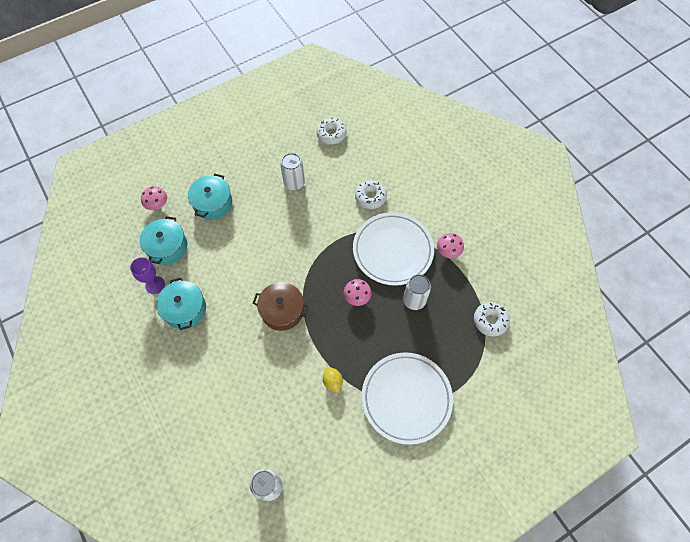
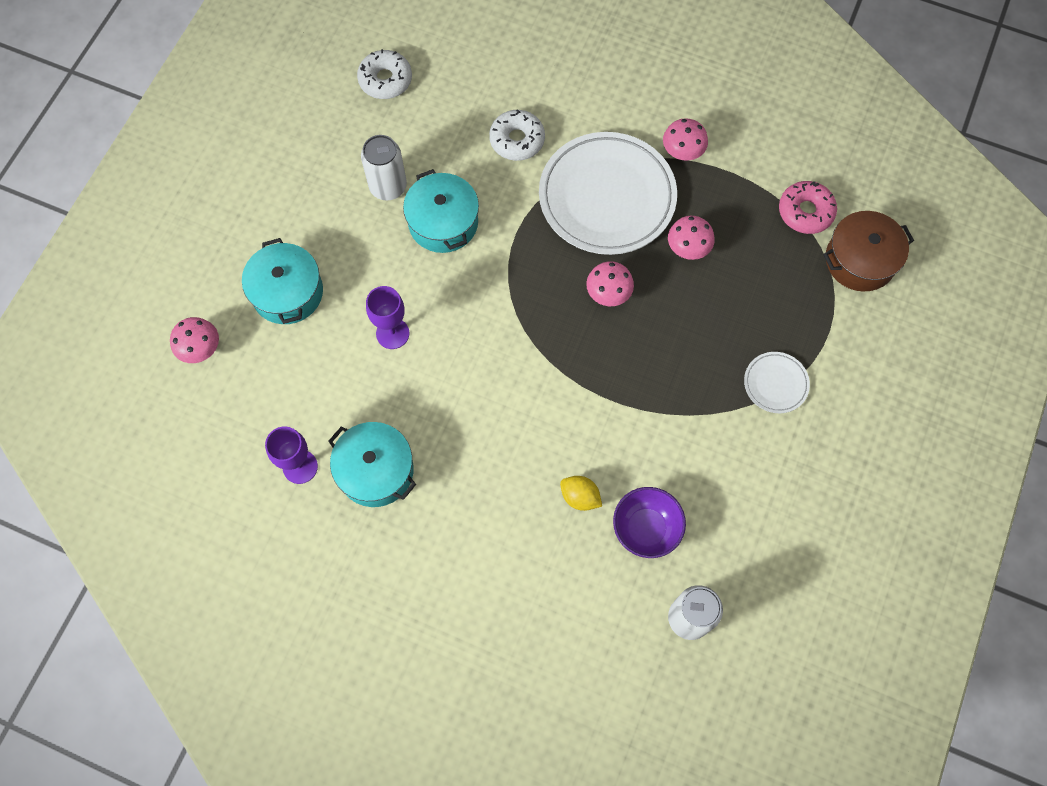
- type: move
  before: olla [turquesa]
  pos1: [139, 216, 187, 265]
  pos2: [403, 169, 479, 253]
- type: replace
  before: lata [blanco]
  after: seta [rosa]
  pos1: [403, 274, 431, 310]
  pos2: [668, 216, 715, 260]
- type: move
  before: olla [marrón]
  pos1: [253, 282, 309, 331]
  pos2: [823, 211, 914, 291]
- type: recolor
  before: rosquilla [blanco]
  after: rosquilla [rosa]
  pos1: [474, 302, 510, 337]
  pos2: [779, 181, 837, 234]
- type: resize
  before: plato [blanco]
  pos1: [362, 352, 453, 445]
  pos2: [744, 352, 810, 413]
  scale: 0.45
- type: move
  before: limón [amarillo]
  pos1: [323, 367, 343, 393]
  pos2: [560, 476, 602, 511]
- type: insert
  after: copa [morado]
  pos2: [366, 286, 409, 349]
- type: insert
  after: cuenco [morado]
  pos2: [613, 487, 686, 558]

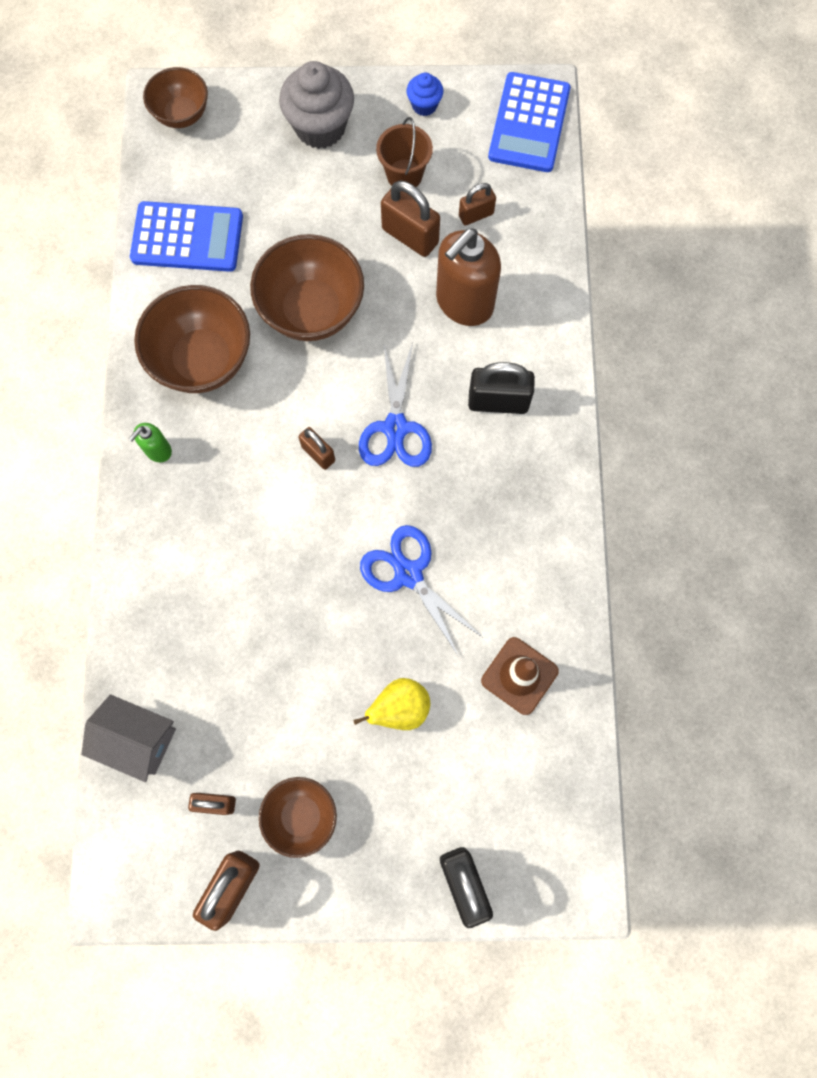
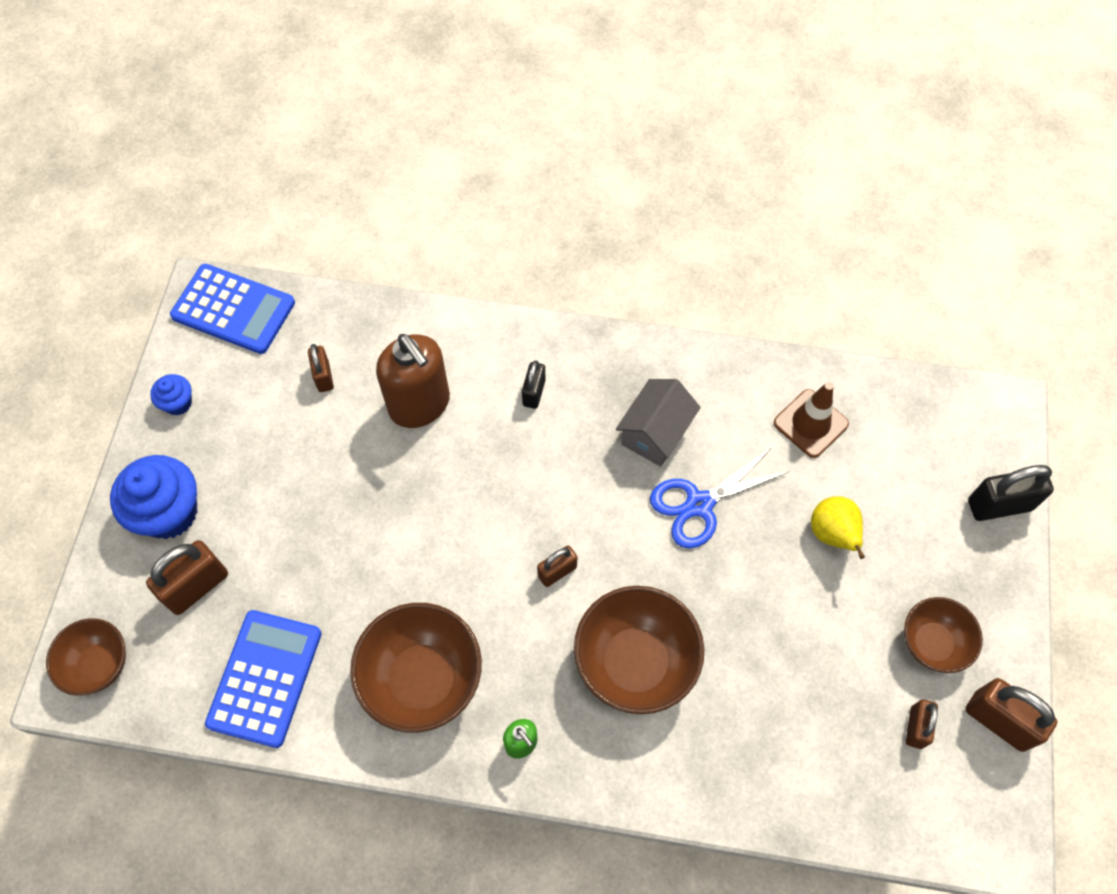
- type: recolor
  before: magdalena [gris]
  after: magdalena [azul]
  pos1: [279, 61, 354, 149]
  pos2: [110, 455, 197, 539]
- type: delete
  before: balde [marrón]
  pos1: [376, 117, 433, 187]
- type: move
  before: candado [marrón]
  pos1: [381, 181, 440, 257]
  pos2: [146, 540, 228, 615]
- type: move
  before: cuenco [marrón]
  pos1: [250, 234, 364, 341]
  pos2: [574, 586, 704, 714]
- type: delete
  before: tijeras [azul]
  pos1: [359, 343, 432, 467]
- type: resize
  before: candado [negro]
  pos1: [468, 362, 535, 414]
  pos2: [522, 360, 545, 409]
  scale: 0.6
- type: move
  before: casa [gris]
  pos1: [81, 694, 176, 782]
  pos2: [616, 379, 701, 467]

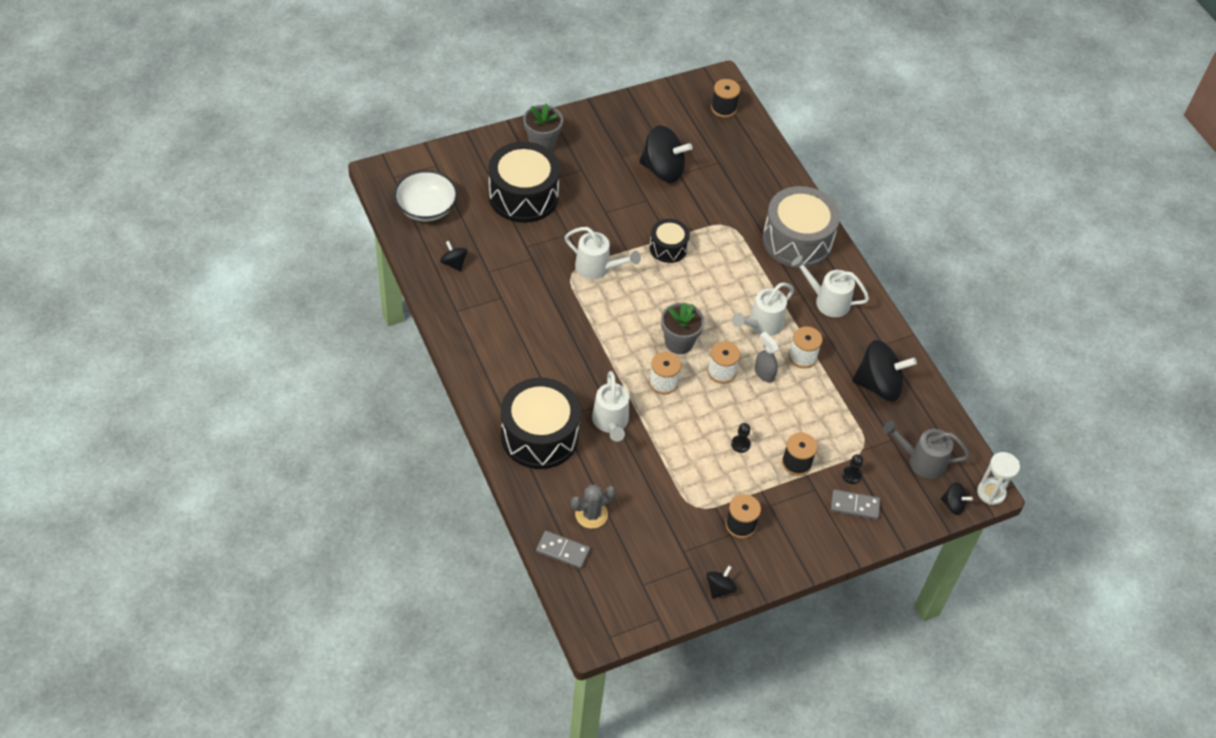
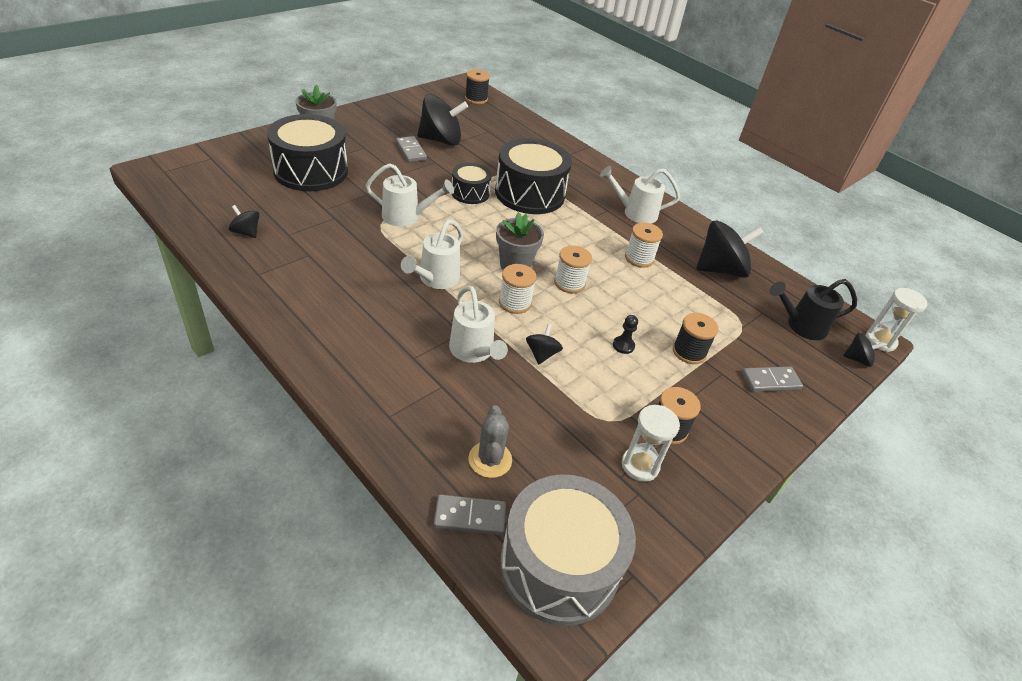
- type: delete
  before: cuenco [blanco]
  pos1: [394, 170, 458, 221]
- type: move
  before: tambor [gris]
  pos1: [763, 186, 840, 268]
  pos2: [500, 475, 636, 626]
- type: move
  before: regadera [blanco]
  pos1: [732, 282, 794, 336]
  pos2: [401, 219, 463, 289]
- type: delete
  before: pulverizador [gris]
  pos1: [755, 332, 779, 383]
- type: move
  before: tambor [negro]
  pos1: [501, 378, 581, 469]
  pos2: [495, 138, 572, 214]
- type: recolor
  before: regadera [gris]
  after: regadera [negro]
  pos1: [883, 421, 970, 479]
  pos2: [770, 279, 857, 340]
- type: delete
  before: peón [negro]
  pos1: [842, 454, 863, 484]
- type: rotate
  before: cactus [gris]
  pos1: [571, 484, 616, 529]
  pos2: [468, 405, 512, 478]
  turn: -45
- type: move
  before: peonza [negro]
  pos1: [706, 565, 737, 599]
  pos2: [526, 324, 563, 365]
- type: insert
  after: ficha de dominó [gris]
  pos2: [396, 136, 427, 162]
- type: insert
  after: reloj de arena [blanco]
  pos2: [622, 405, 680, 482]

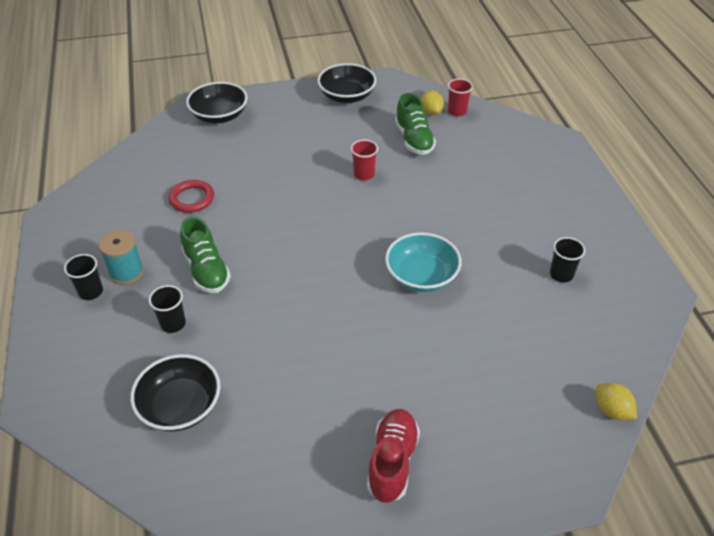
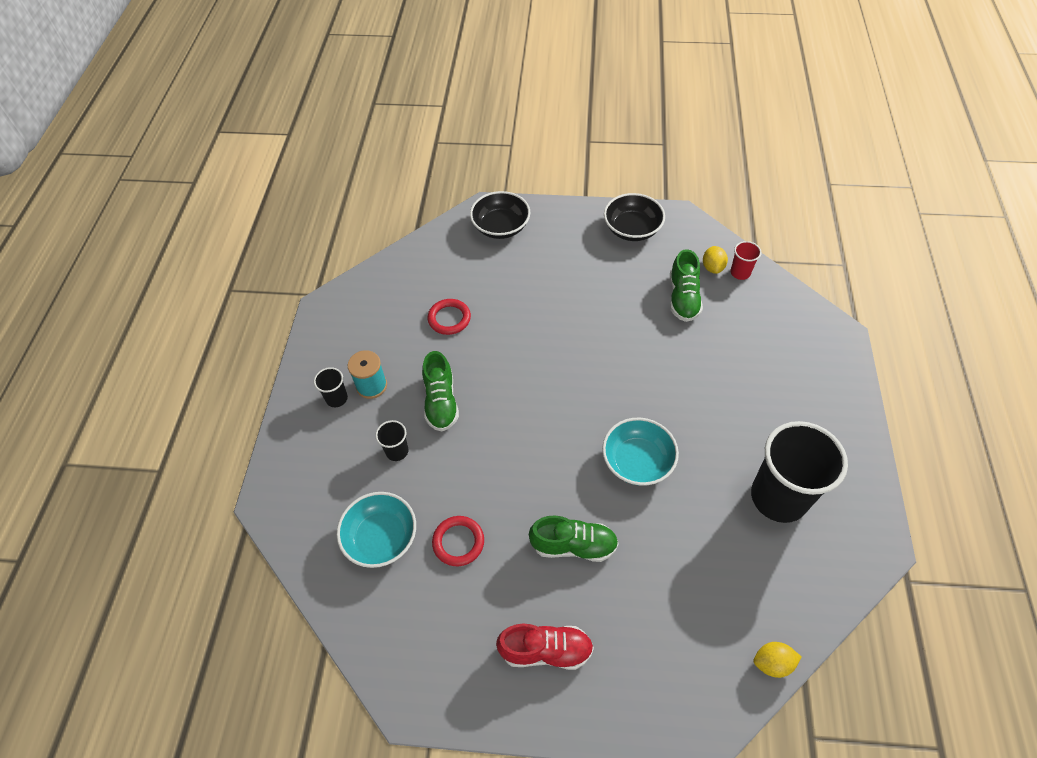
- type: delete
  before: vaso [rojo]
  pos1: [351, 140, 378, 180]
- type: resize
  before: vaso [negro]
  pos1: [550, 237, 586, 283]
  pos2: [751, 421, 848, 523]
  scale: 2.32
- type: recolor
  before: cuenco [negro]
  after: cuenco [turquesa]
  pos1: [130, 354, 220, 431]
  pos2: [337, 492, 416, 568]
- type: rotate
  before: limón [amarillo]
  pos1: [596, 383, 637, 420]
  pos2: [753, 642, 801, 678]
  turn: -75
- type: rotate
  before: zapato [rojo]
  pos1: [367, 409, 420, 503]
  pos2: [496, 624, 594, 670]
  turn: 60
- type: insert
  after: zapato [verde]
  pos2: [529, 515, 619, 562]
- type: insert
  after: anillo [rojo]
  pos2: [432, 516, 484, 566]

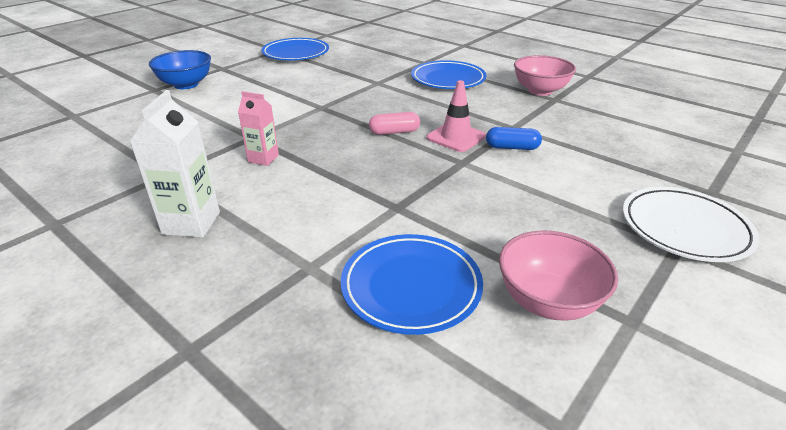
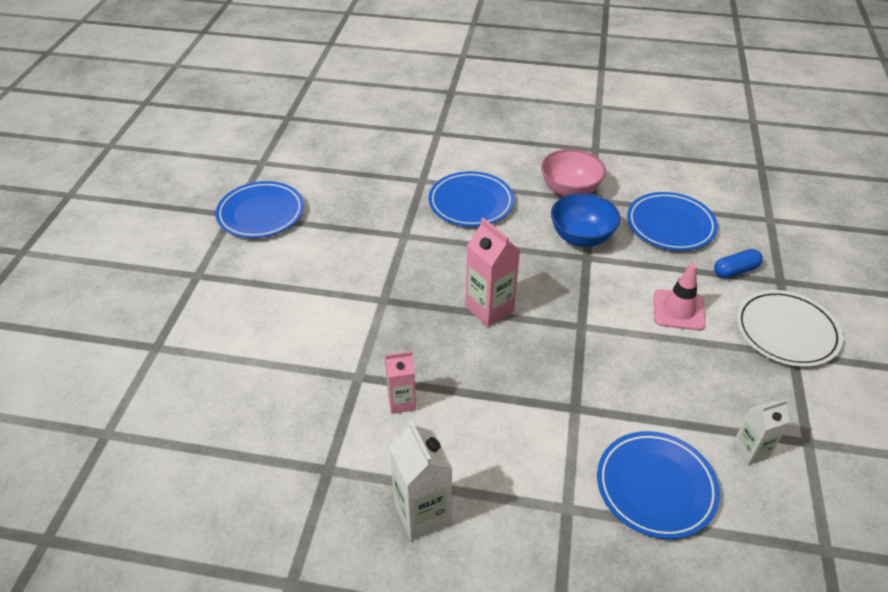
- type: move
  before: cuenco [azul]
  pos1: [149, 50, 211, 89]
  pos2: [551, 193, 621, 247]
- type: move
  before: cono de tráfico [rosa]
  pos1: [427, 80, 486, 152]
  pos2: [654, 264, 706, 331]
- type: replace
  before: cápsula [rosa]
  after: cartón de leche [rosa]
  pos1: [369, 112, 420, 135]
  pos2: [465, 218, 520, 327]
- type: move
  before: cápsula [azul]
  pos1: [486, 127, 542, 150]
  pos2: [714, 249, 763, 278]
- type: replace
  before: cuenco [rosa]
  after: cartón de leche [blanco]
  pos1: [499, 230, 618, 321]
  pos2: [732, 399, 790, 466]
- type: insert
  after: plato [azul]
  pos2: [627, 192, 718, 251]

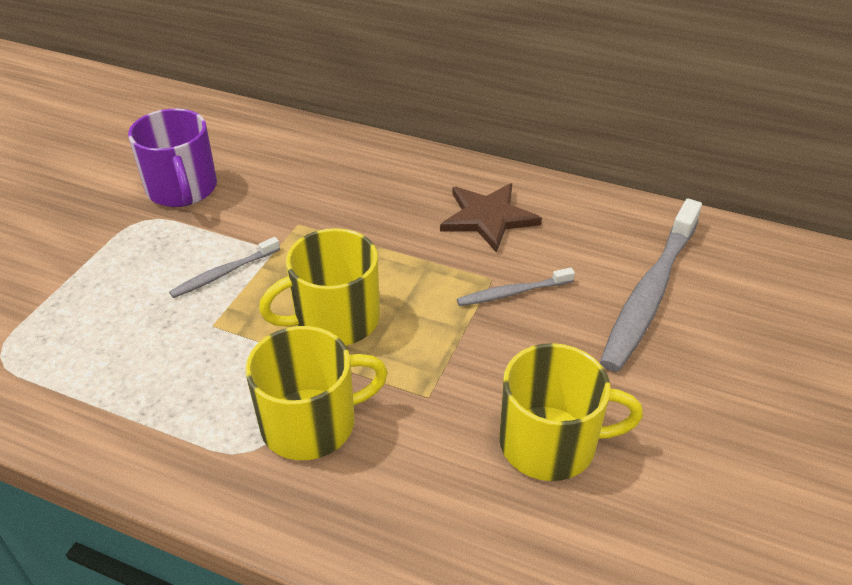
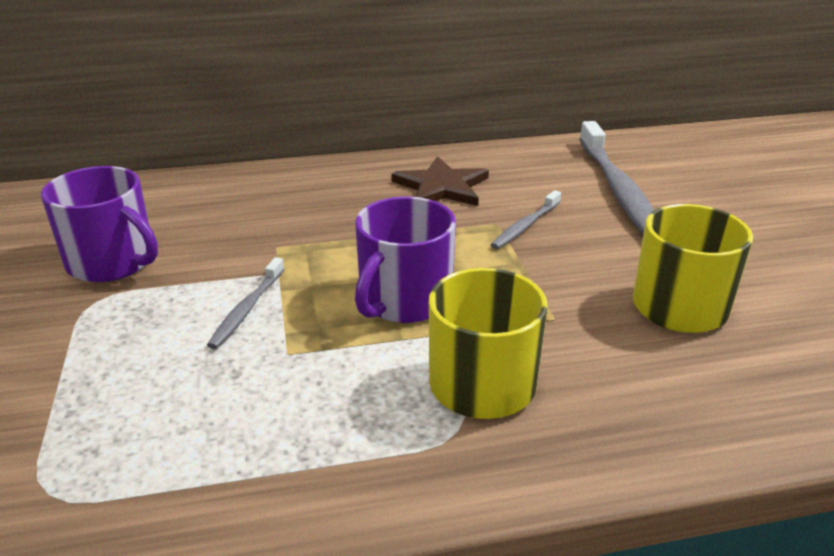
- type: recolor
  before: taza [amarillo]
  after: taza [morado]
  pos1: [259, 228, 380, 345]
  pos2: [355, 196, 456, 323]

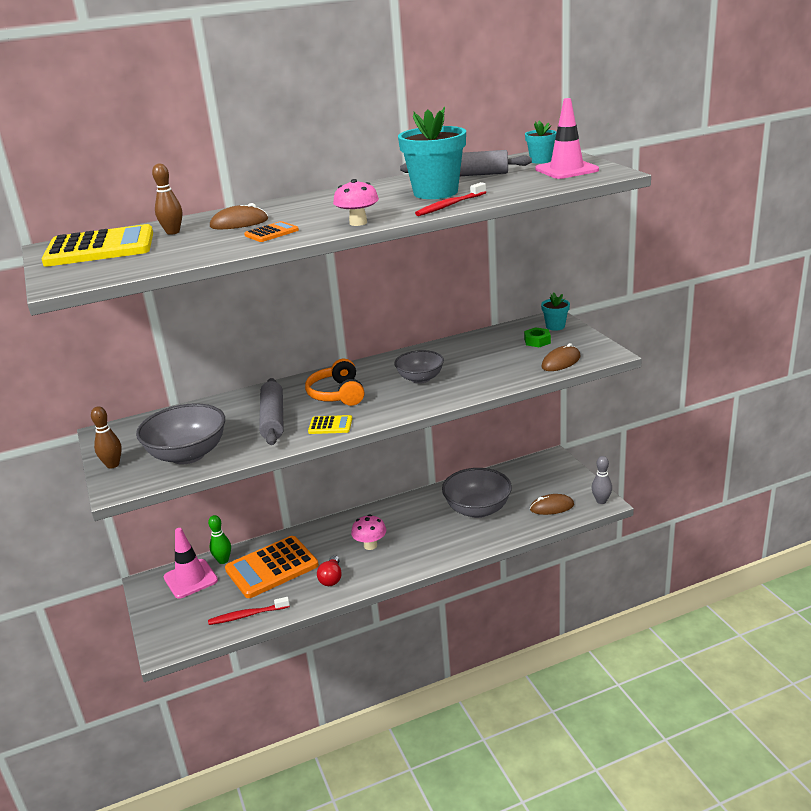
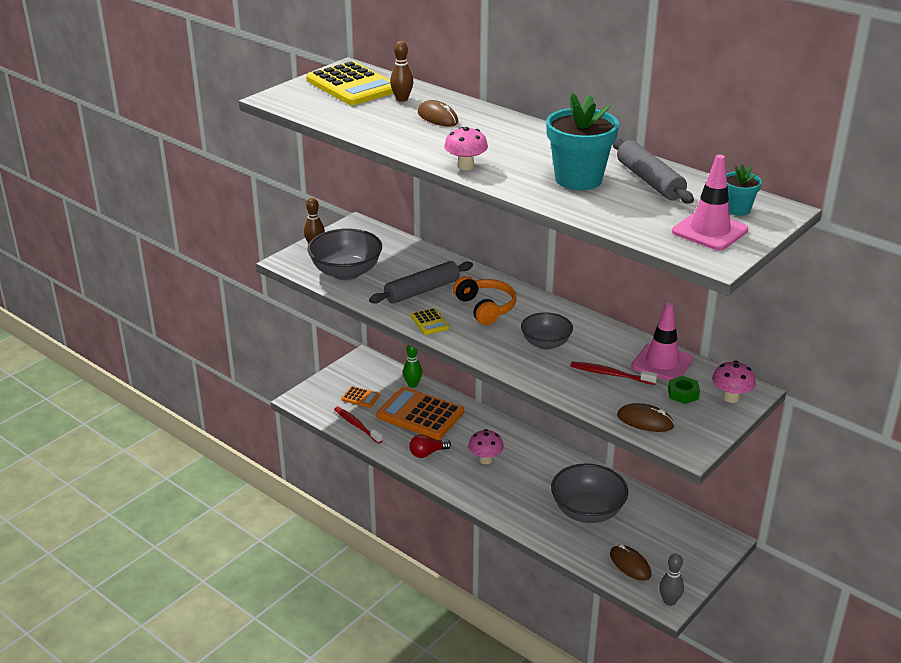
- type: move
  before: cepillo de dientes [rojo]
  pos1: [415, 182, 486, 216]
  pos2: [570, 361, 658, 385]
- type: move
  before: calculadora [naranja]
  pos1: [244, 221, 299, 242]
  pos2: [341, 386, 380, 408]
- type: replace
  before: maceta [turquesa]
  after: seta [rosa]
  pos1: [541, 293, 570, 331]
  pos2: [712, 361, 756, 403]
- type: rotate
  before: auriculares [naranja]
  pos1: [305, 359, 364, 406]
  pos2: [453, 276, 517, 325]
  turn: 105
- type: move
  before: cono de tráfico [rosa]
  pos1: [163, 528, 218, 599]
  pos2: [631, 303, 693, 381]

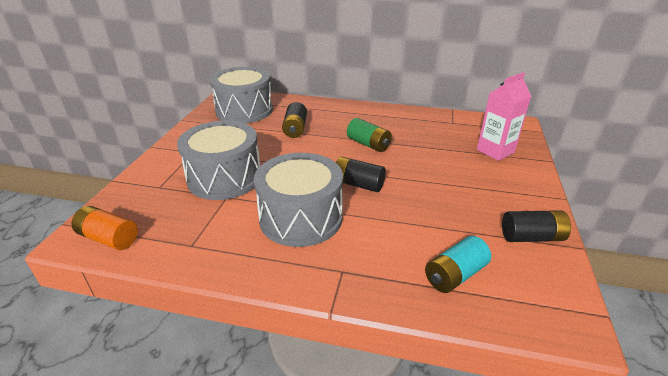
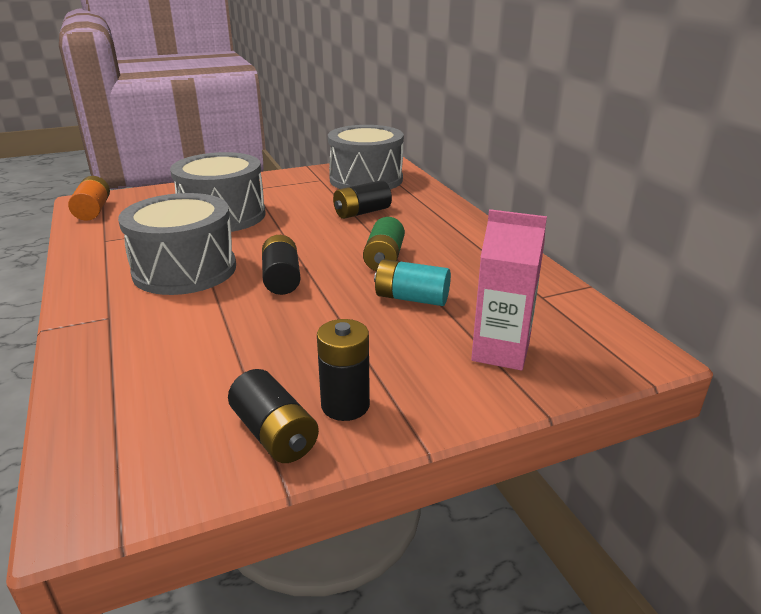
- type: move
  before: pila [turquesa]
  pos1: [425, 236, 491, 293]
  pos2: [374, 259, 451, 306]
- type: insert
  after: pila [negro]
  pos2: [317, 319, 370, 421]

